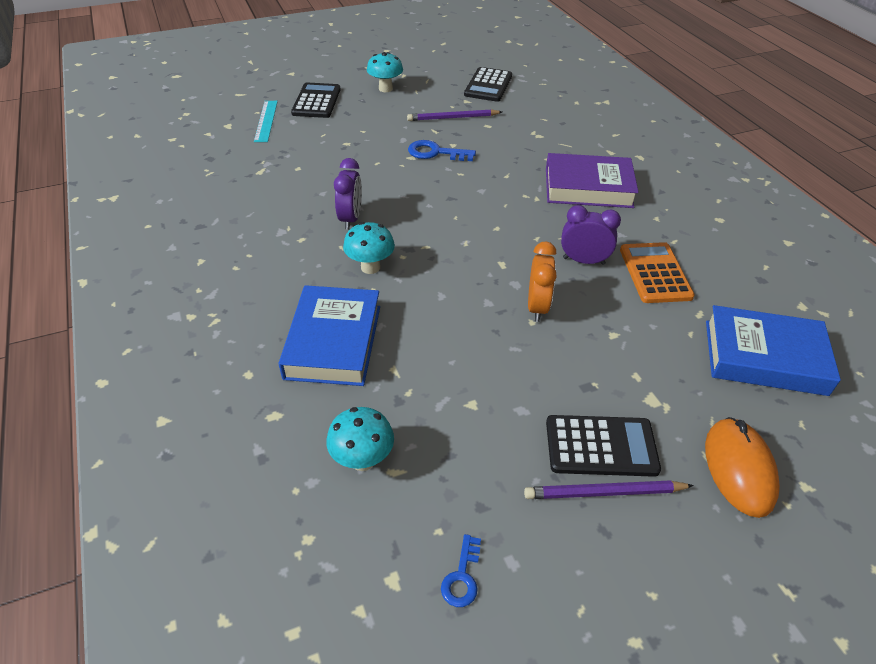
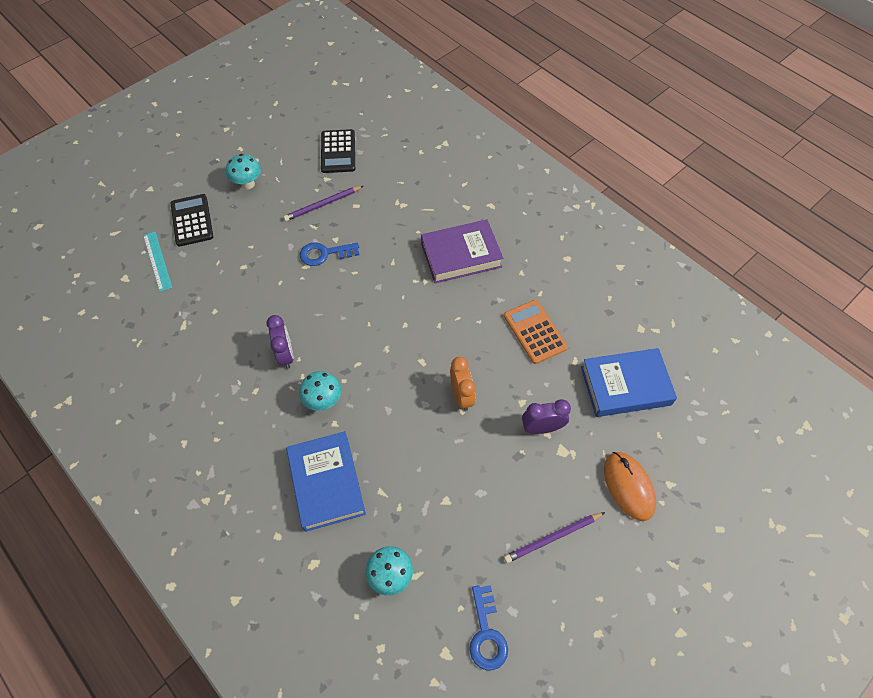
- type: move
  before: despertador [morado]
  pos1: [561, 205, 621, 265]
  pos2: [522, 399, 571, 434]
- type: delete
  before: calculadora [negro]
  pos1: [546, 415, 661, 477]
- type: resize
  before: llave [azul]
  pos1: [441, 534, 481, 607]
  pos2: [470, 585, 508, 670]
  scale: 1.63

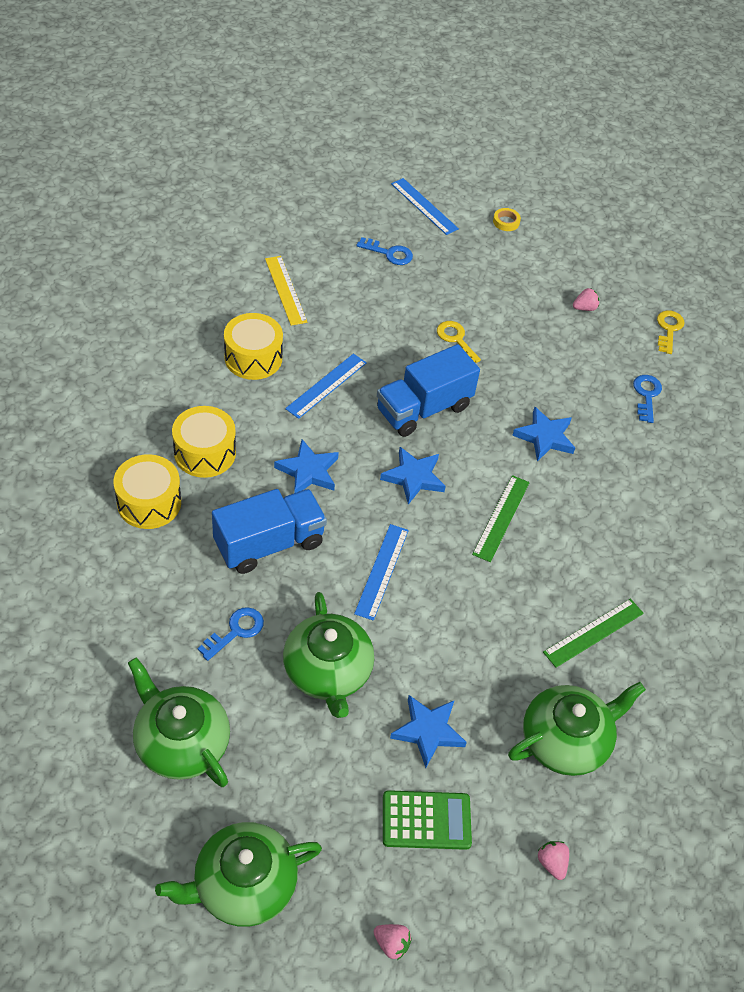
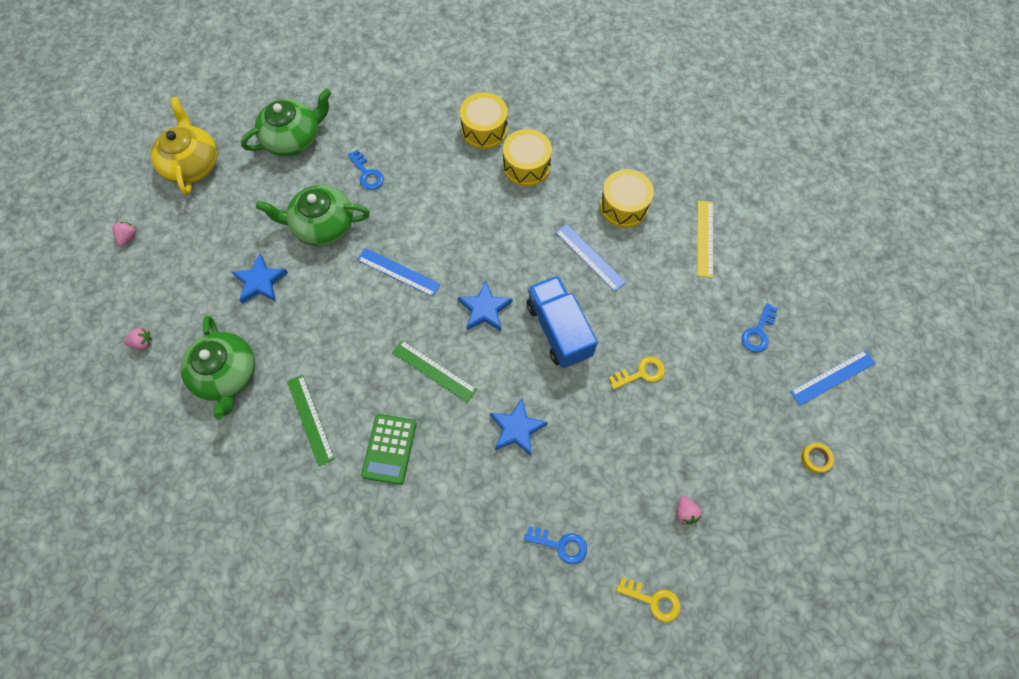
- type: rotate
  before: regla [amarillo]
  pos1: [265, 256, 307, 326]
  pos2: [697, 201, 713, 278]
  turn: -75
- type: delete
  before: estrella [azul]
  pos1: [274, 439, 339, 493]
- type: delete
  before: camión [azul]
  pos1: [212, 489, 327, 574]
- type: move
  before: calculadora [verde]
  pos1: [383, 790, 472, 850]
  pos2: [361, 414, 417, 485]
- type: recolor
  before: tetera [verde]
  after: tetera [amarillo]
  pos1: [155, 822, 322, 927]
  pos2: [151, 97, 217, 195]
- type: rotate
  before: fresa [rosa]
  pos1: [374, 924, 412, 960]
  pos2: [112, 222, 136, 246]
  turn: 150

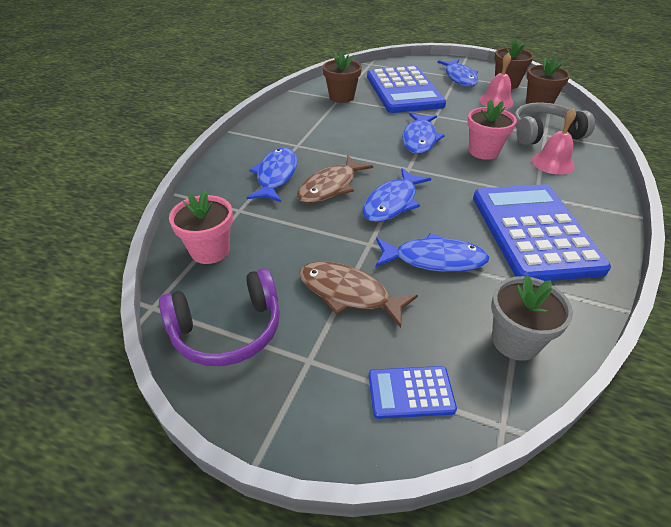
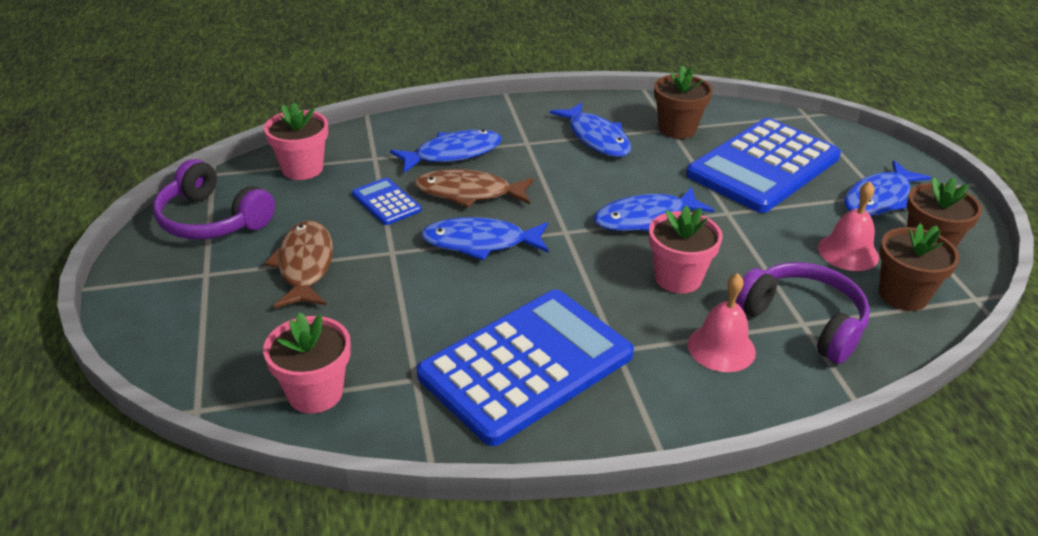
- type: recolor
  before: auriculares [gris]
  after: auriculares [morado]
  pos1: [514, 102, 595, 145]
  pos2: [735, 262, 870, 364]
- type: move
  before: pez [azul]
  pos1: [375, 233, 489, 272]
  pos2: [550, 102, 631, 157]
- type: recolor
  before: maceta [gris]
  after: maceta [rosa]
  pos1: [491, 275, 573, 361]
  pos2: [263, 312, 351, 414]
- type: move
  before: calculadora [azul]
  pos1: [369, 366, 457, 419]
  pos2: [352, 178, 421, 225]

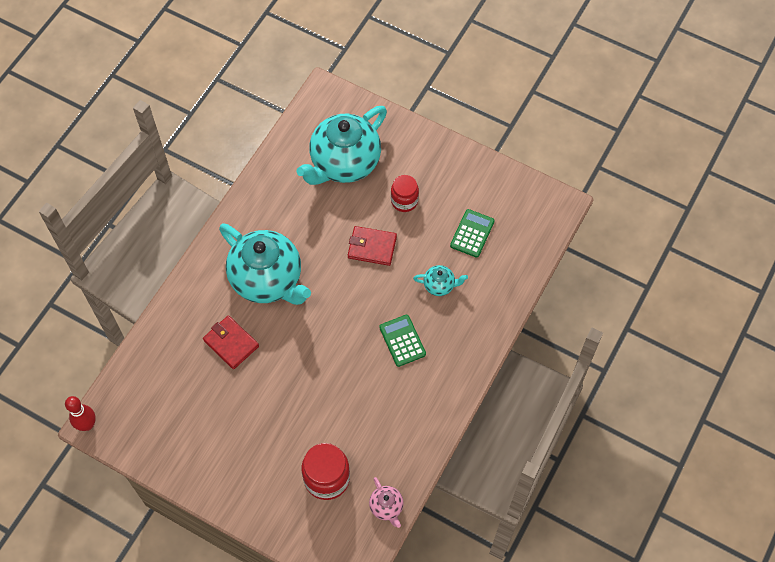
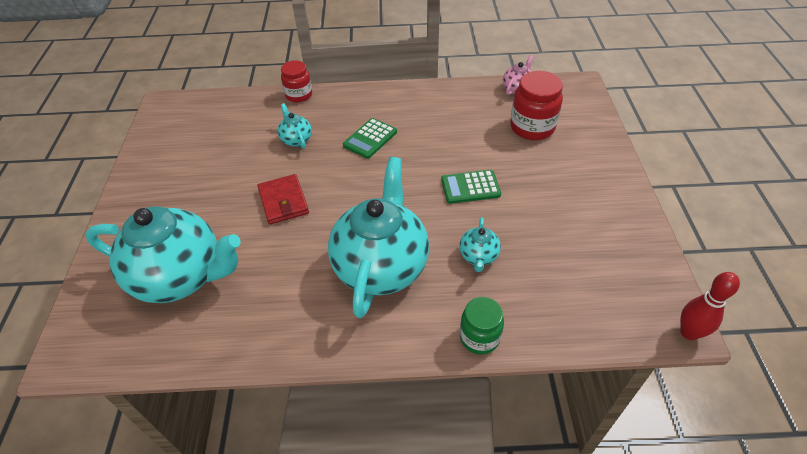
- type: move
  before: tarro [rojo]
  pos1: [391, 175, 419, 212]
  pos2: [281, 60, 312, 103]
- type: move
  before: calculadora [verde]
  pos1: [450, 209, 495, 258]
  pos2: [441, 170, 501, 204]
- type: replace
  before: cartera [rojo]
  after: tetera [turquesa]
  pos1: [203, 315, 259, 369]
  pos2: [459, 217, 501, 272]
- type: insert
  after: tarro [verde]
  pos2: [460, 297, 504, 354]

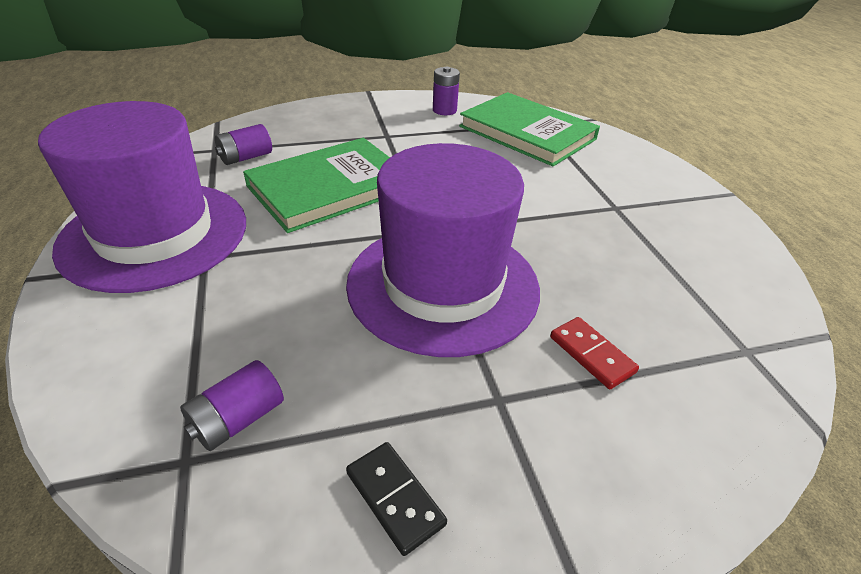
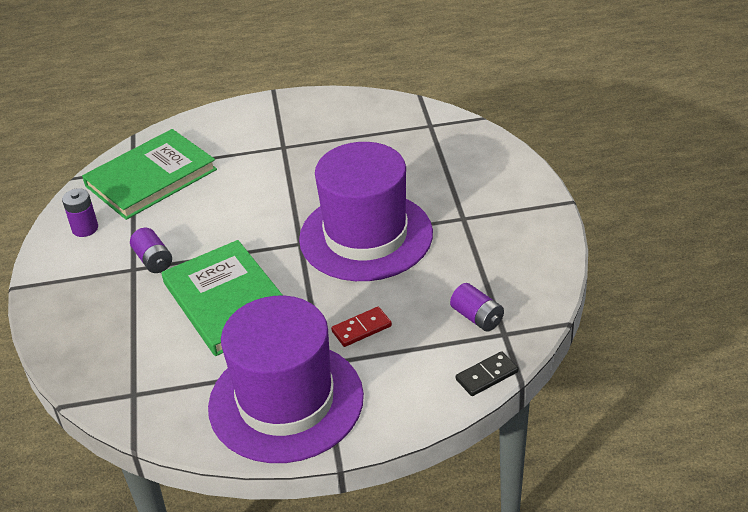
- type: move
  before: pila [morado]
  pos1: [215, 124, 272, 165]
  pos2: [130, 228, 172, 273]
- type: move
  before: ficha de dominó [rojo]
  pos1: [550, 317, 639, 389]
  pos2: [331, 307, 392, 347]
- type: move
  before: ficha de dominó [negro]
  pos1: [346, 442, 447, 556]
  pos2: [456, 351, 518, 396]

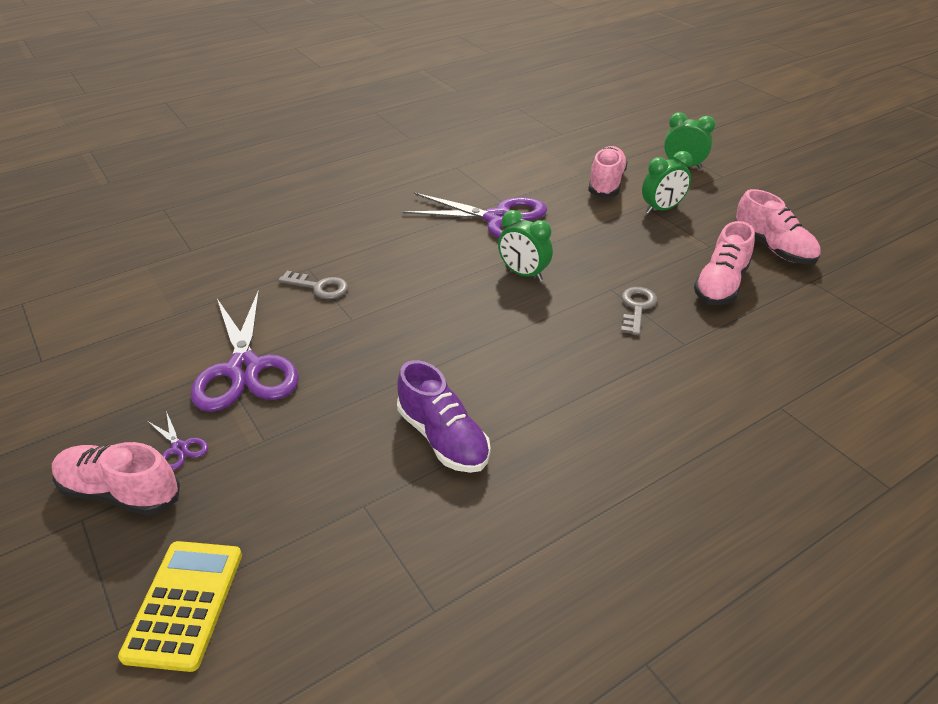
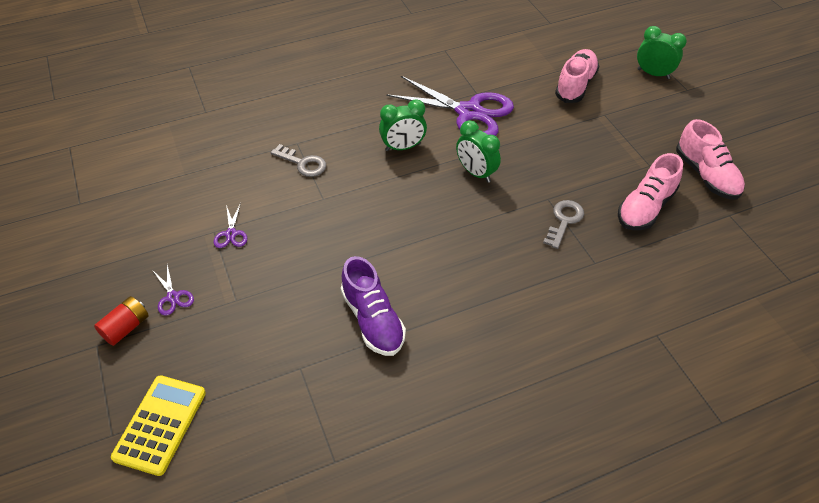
- type: move
  before: despertador [verde]
  pos1: [642, 151, 692, 214]
  pos2: [379, 99, 427, 151]
- type: resize
  before: tijeras [morado]
  pos1: [191, 290, 299, 412]
  pos2: [214, 203, 247, 248]
  scale: 0.41
- type: replace
  before: zapato [rosa]
  after: pila [rojo]
  pos1: [52, 442, 180, 515]
  pos2: [94, 296, 149, 346]

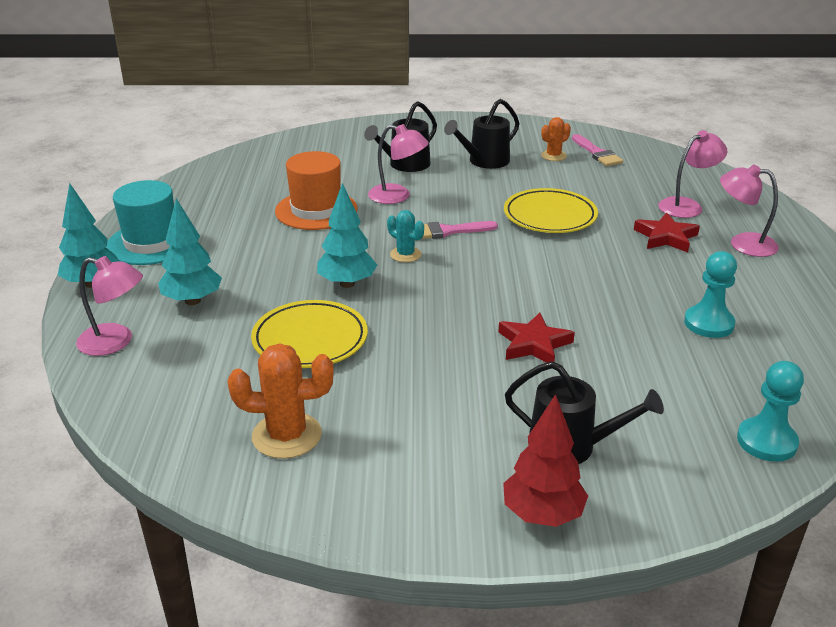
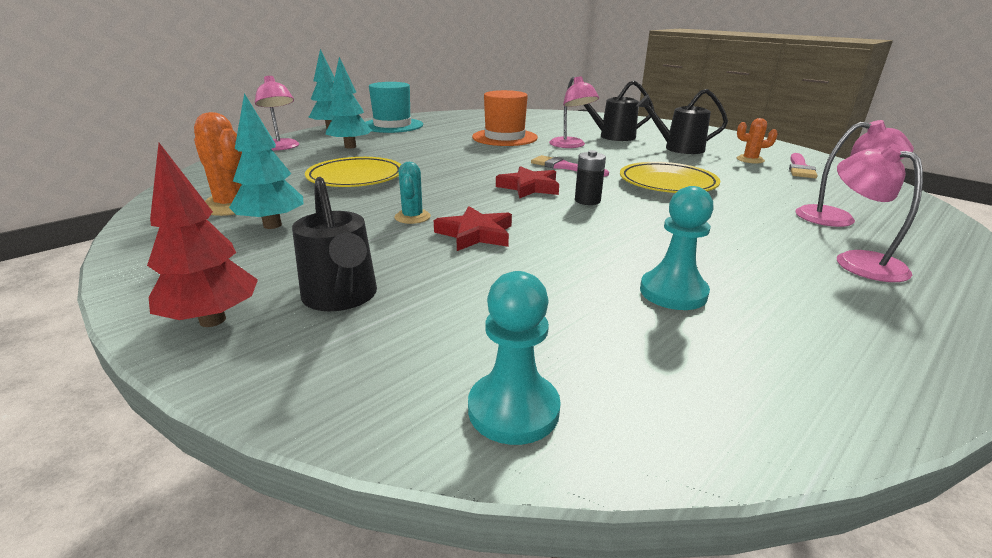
- type: move
  before: árbol [turquesa]
  pos1: [317, 183, 377, 288]
  pos2: [229, 93, 303, 229]
- type: move
  before: cactus [turquesa]
  pos1: [387, 210, 424, 262]
  pos2: [395, 162, 431, 224]
- type: move
  before: estrella [rojo]
  pos1: [634, 213, 700, 252]
  pos2: [496, 166, 559, 199]
- type: insert
  after: pila [negro]
  pos2: [575, 150, 606, 205]

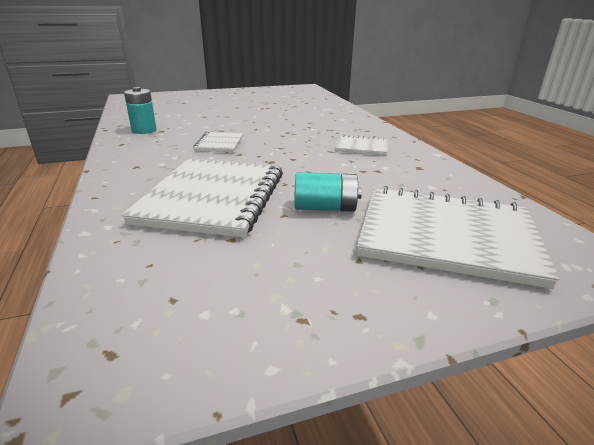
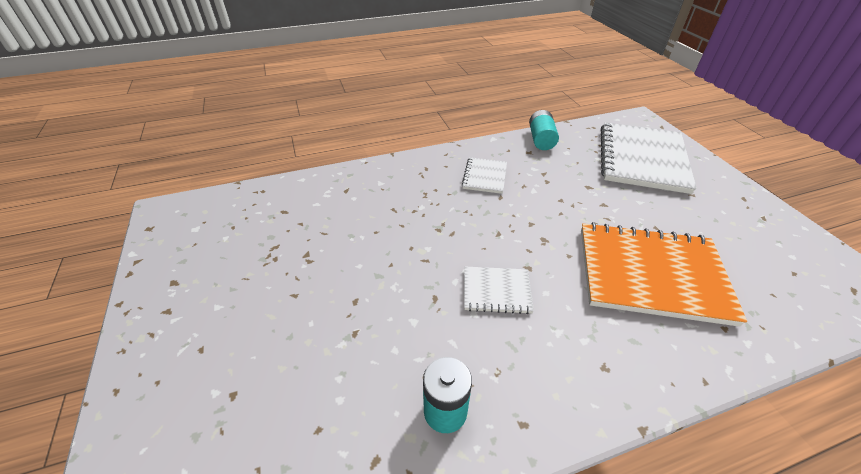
- type: recolor
  before: cuaderno [blanco]
  after: cuaderno [naranja]
  pos1: [122, 158, 283, 238]
  pos2: [581, 222, 747, 327]
- type: move
  before: pila [turquesa]
  pos1: [294, 172, 362, 212]
  pos2: [529, 110, 559, 150]

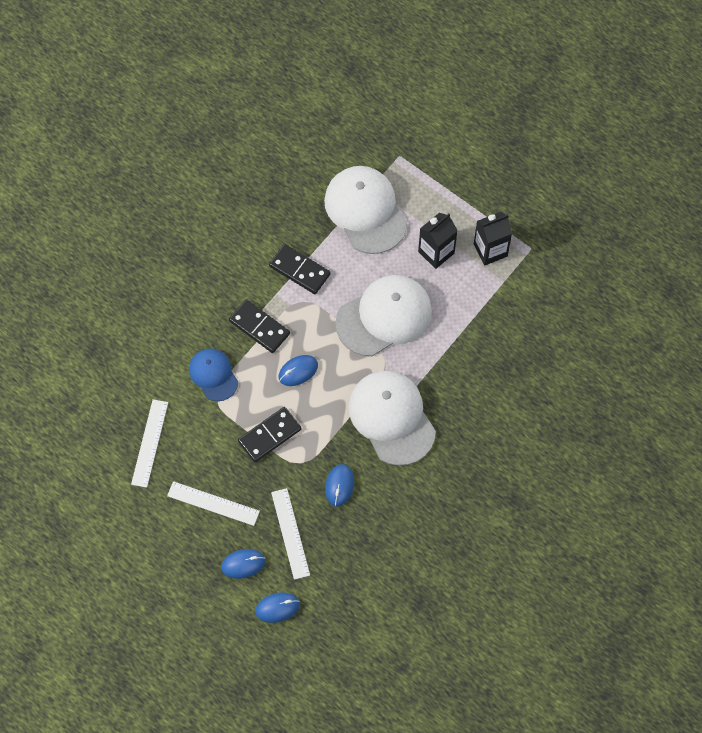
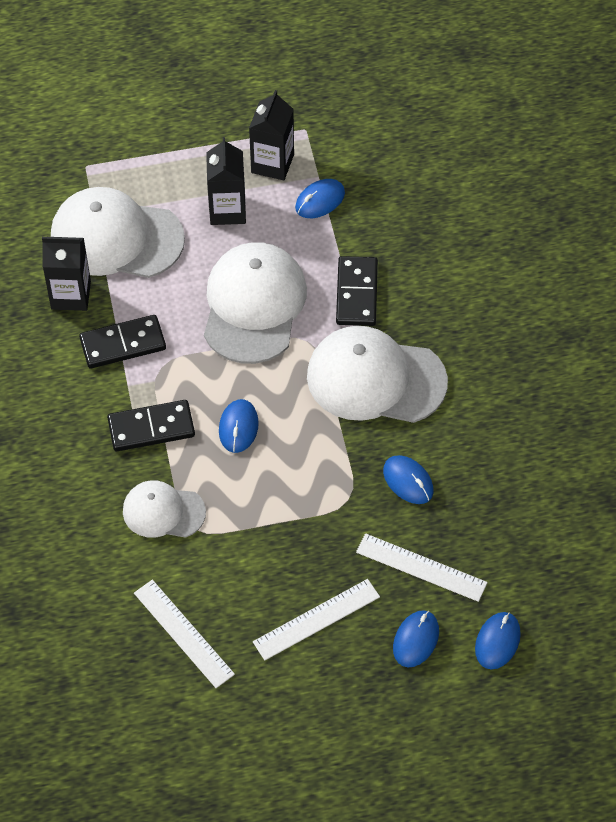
- type: recolor
  before: gorra [azul]
  after: gorra [blanco]
  pos1: [189, 348, 238, 401]
  pos2: [123, 480, 206, 538]
- type: move
  before: ficha de dominó [negro]
  pos1: [238, 407, 302, 462]
  pos2: [336, 256, 378, 326]
- type: insert
  after: ratón [azul]
  pos2: [295, 179, 345, 218]
- type: insert
  after: cartón de leche [negro]
  pos2: [42, 237, 91, 311]

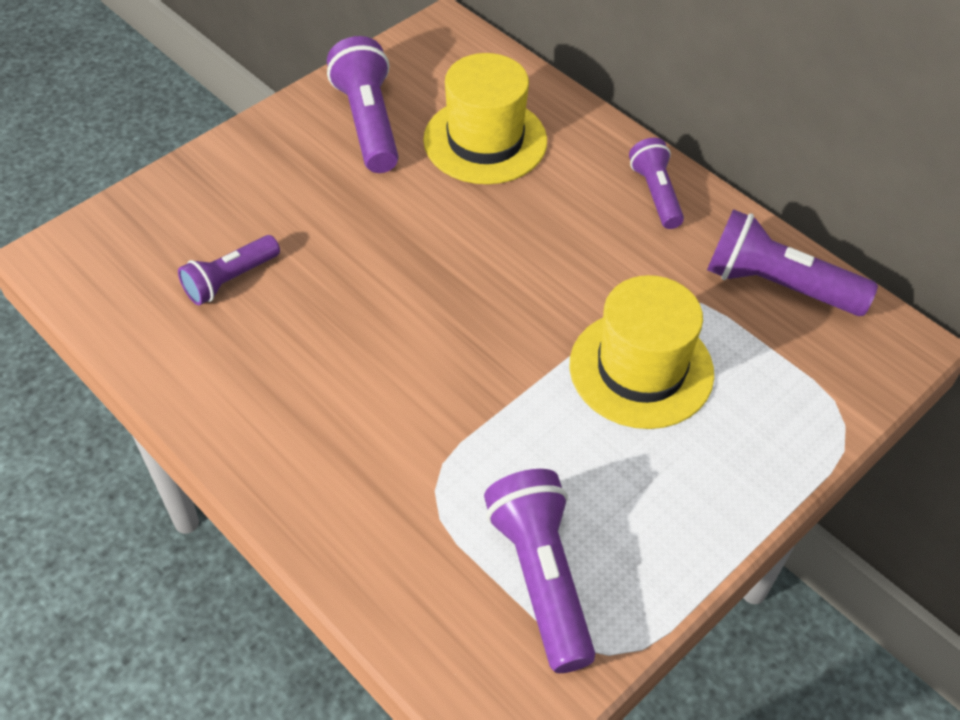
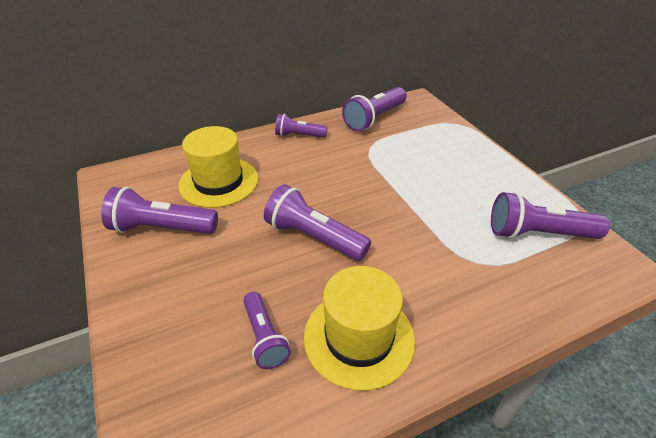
- type: move
  before: sombrero [amarillo]
  pos1: [569, 275, 714, 429]
  pos2: [304, 266, 415, 391]
- type: insert
  after: lámpara de mano [morado]
  pos2: [264, 184, 371, 261]

